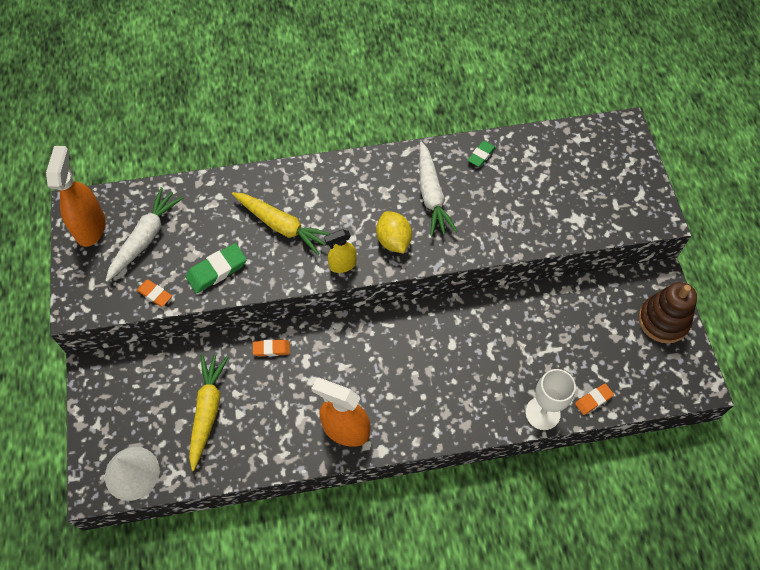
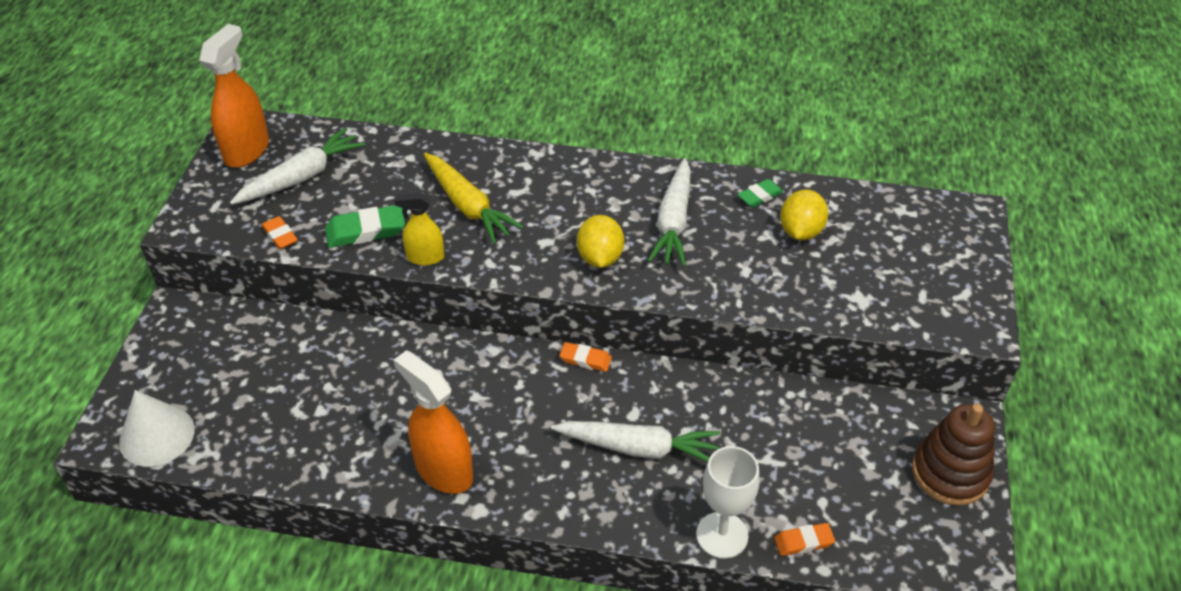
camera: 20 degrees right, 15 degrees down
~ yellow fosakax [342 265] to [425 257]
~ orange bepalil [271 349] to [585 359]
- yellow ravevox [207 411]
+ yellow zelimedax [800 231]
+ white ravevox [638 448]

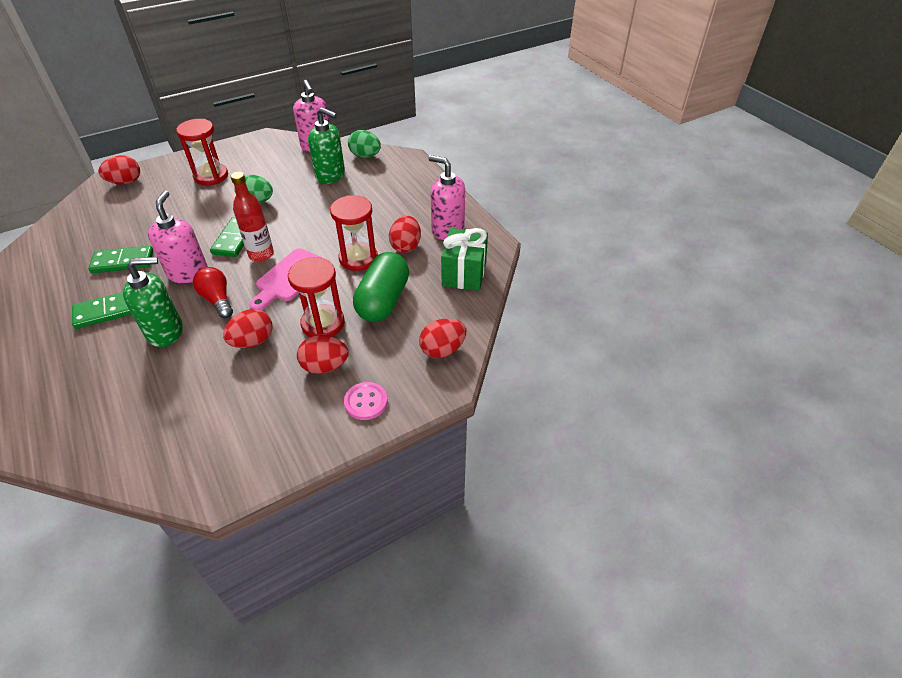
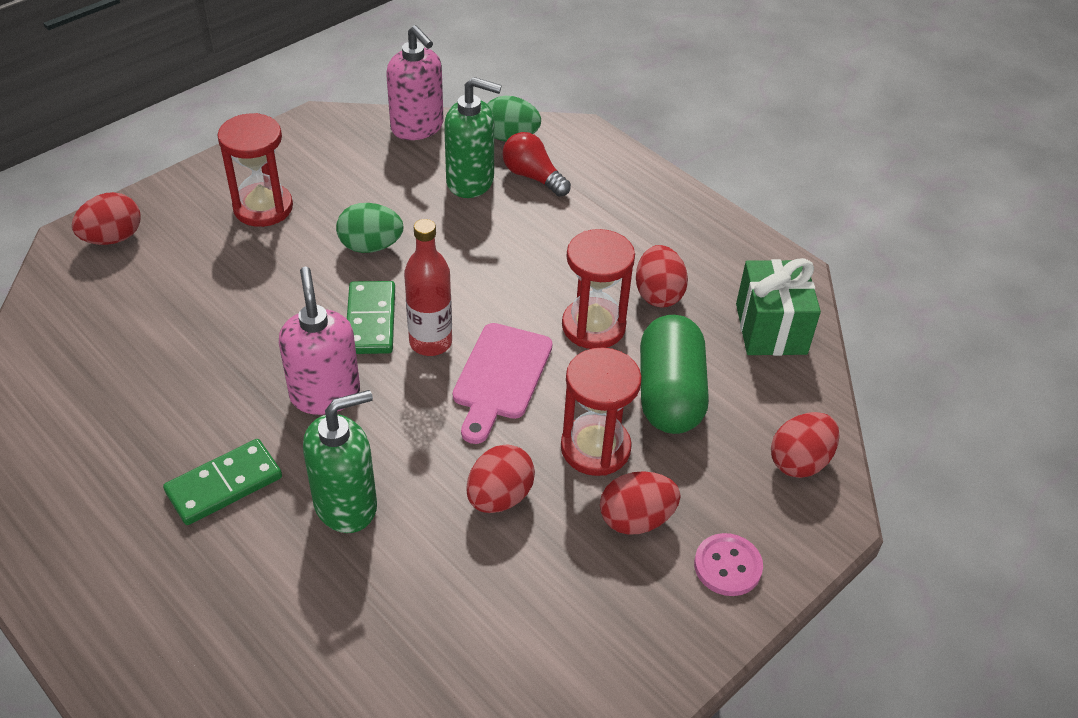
camera: 15 degrees left, 0 degrees up
- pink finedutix [447 230]
- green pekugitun [123 262]
~ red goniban [217 300] to [533 177]

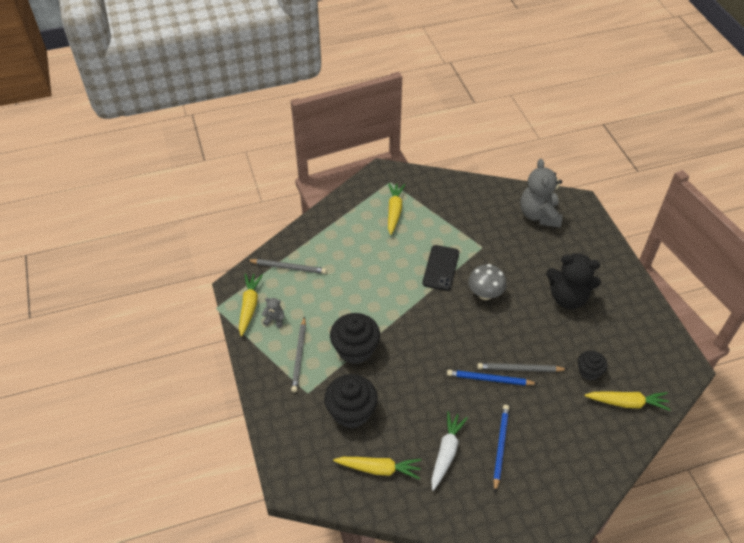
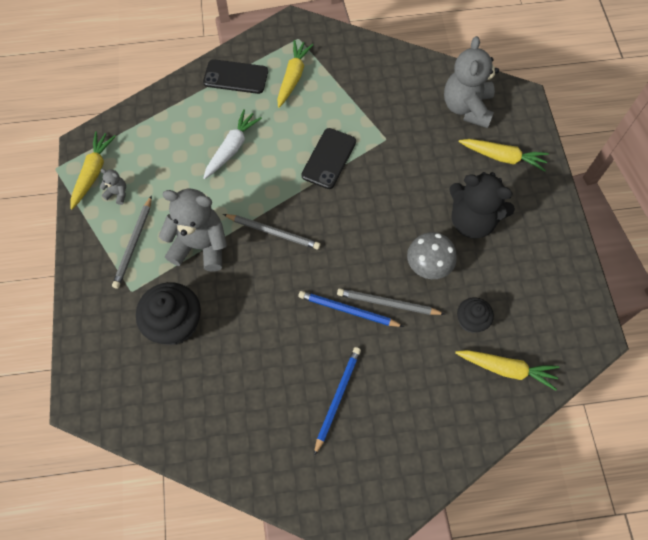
camera: 10 degrees right, 15 degrees up
~ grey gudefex [288 267] to [273 232]
~ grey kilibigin [485 294] to [428 266]
~ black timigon [355 349] to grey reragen [200 246]
~ white ravevox [446 452] to [232 148]
~ yellow ravevox [379 469] to [502 157]
+ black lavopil [236 77]

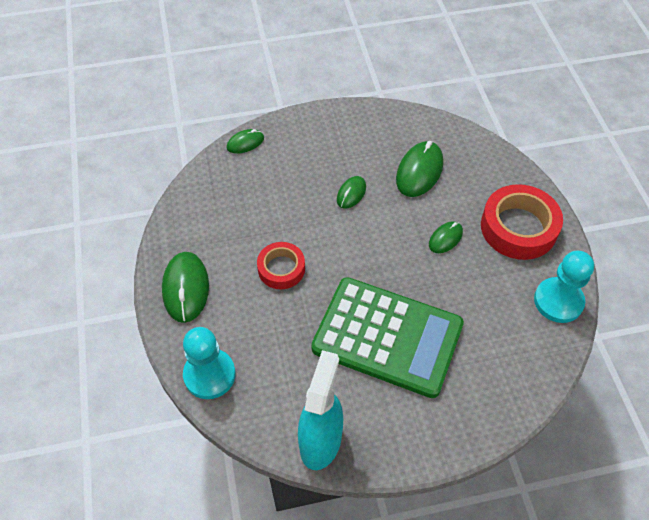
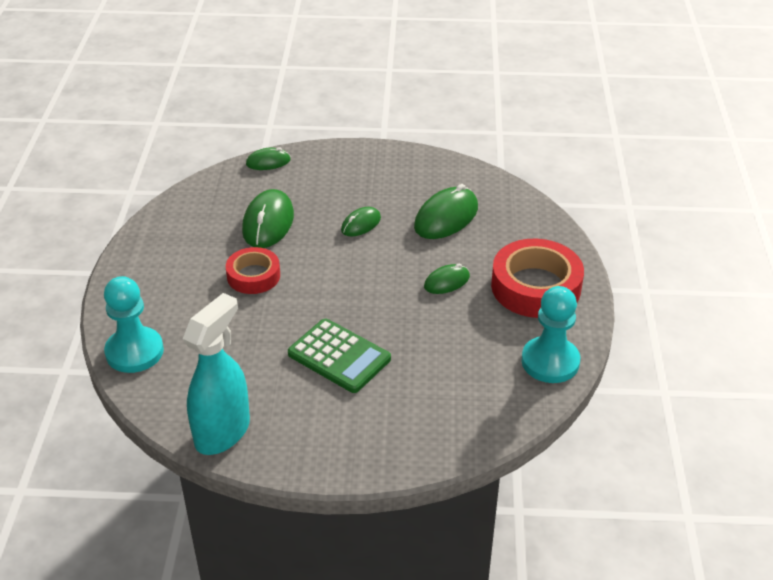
camera: 15 degrees right, 15 degrees down
~ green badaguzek [186 288] to [268 223]
~ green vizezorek [387 337] = [339 356] x0.58

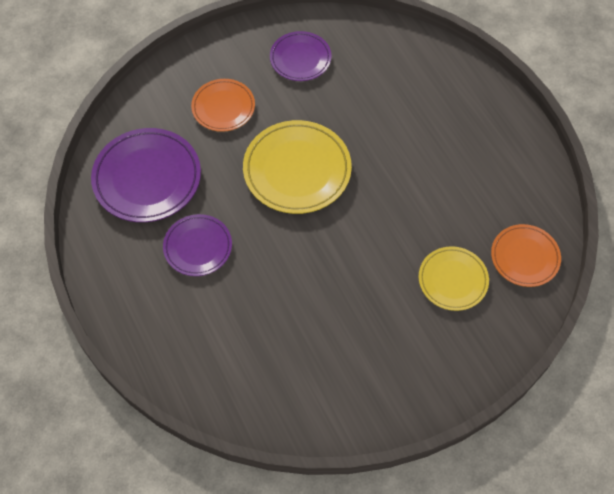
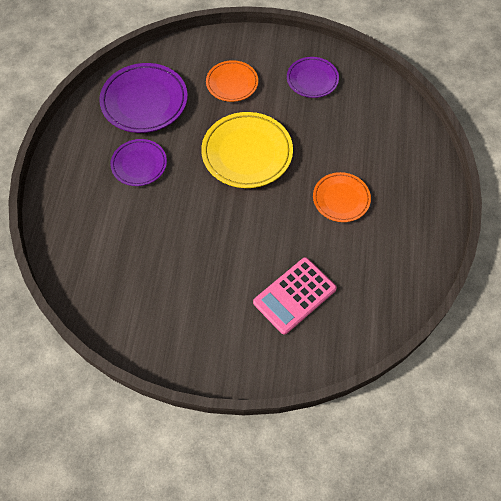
camera: 35 degrees right, 0 degrees up
~ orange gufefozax [524 257] to [341 199]
~ yellow gufefozax [452 280] to pink vizezorek [294 295]

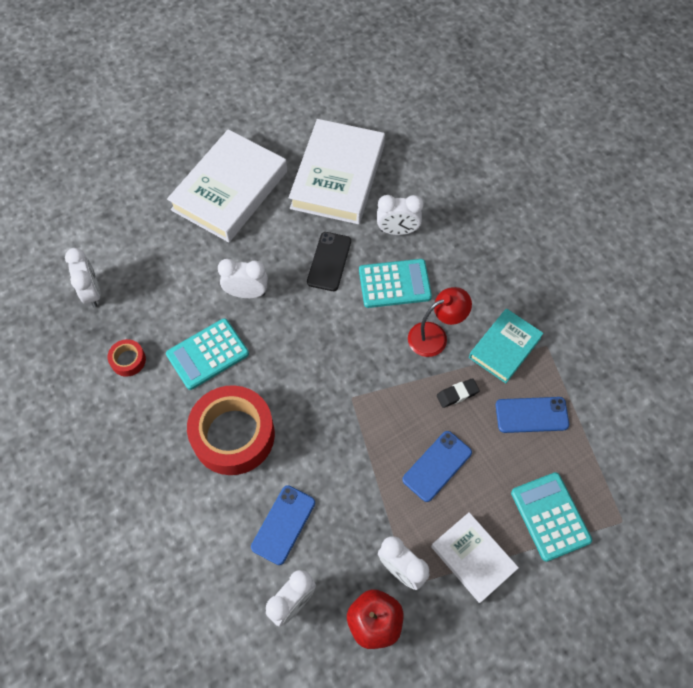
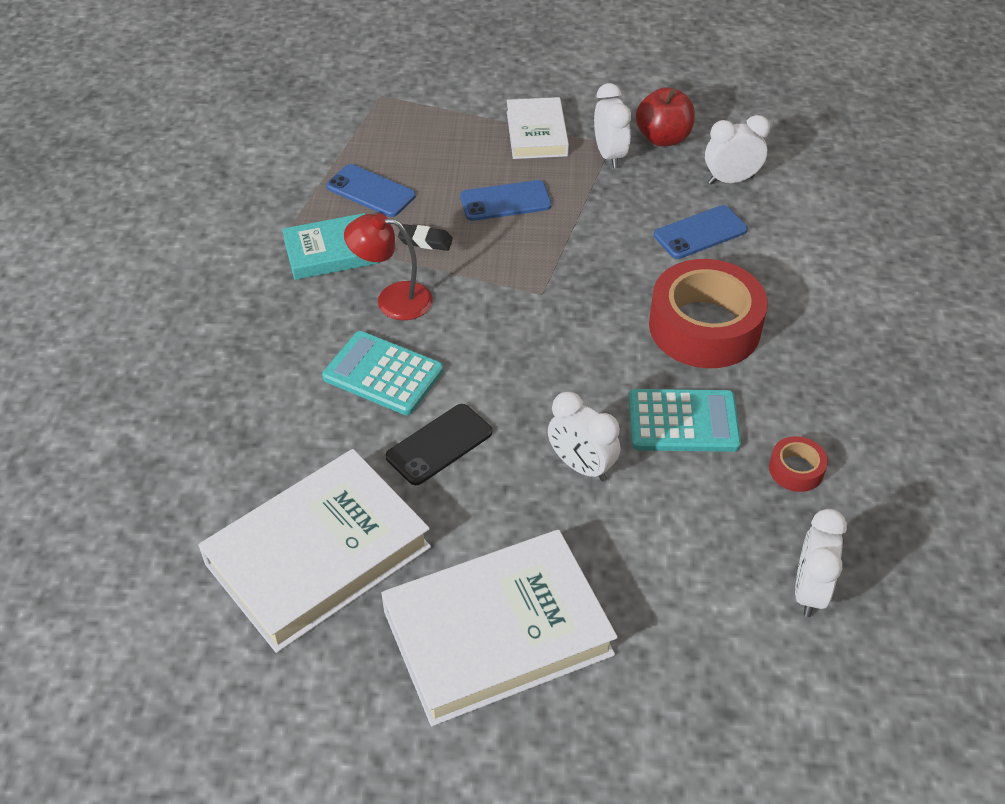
camera: 145 degrees left, 15 degrees down
- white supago [397 231]
- turquoise vizezorek [550 516]

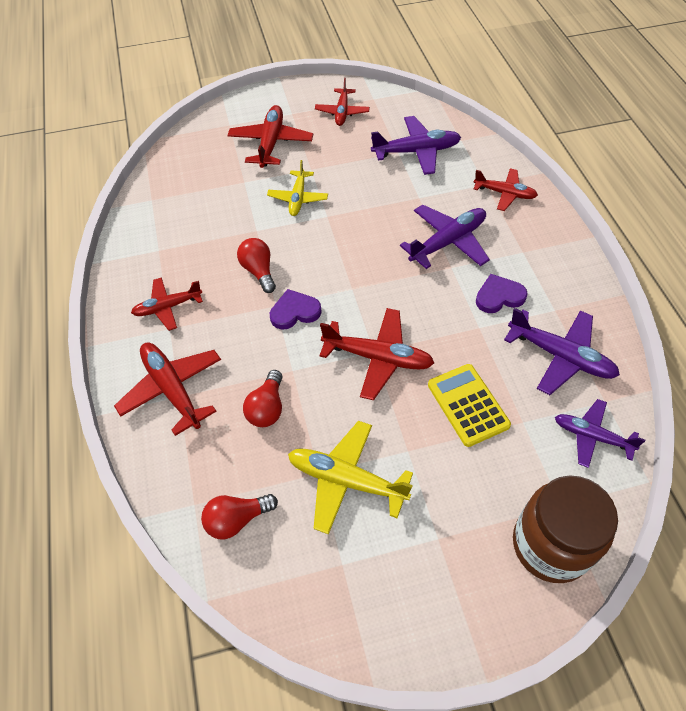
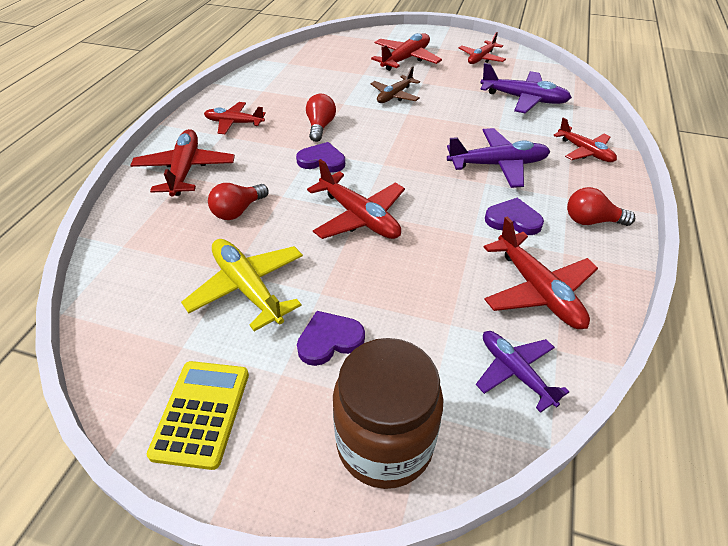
camera: 30 degrees right, 10 degrees down
~ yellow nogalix [298 198] to brown nogalix [394 96]
~ purple nogalix [561 356] to red nogalix [538 291]
~ yellow vizezorek [468 405] to [201 413]
~ red goniban [237 519] to [591 221]
+ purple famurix [329 340]

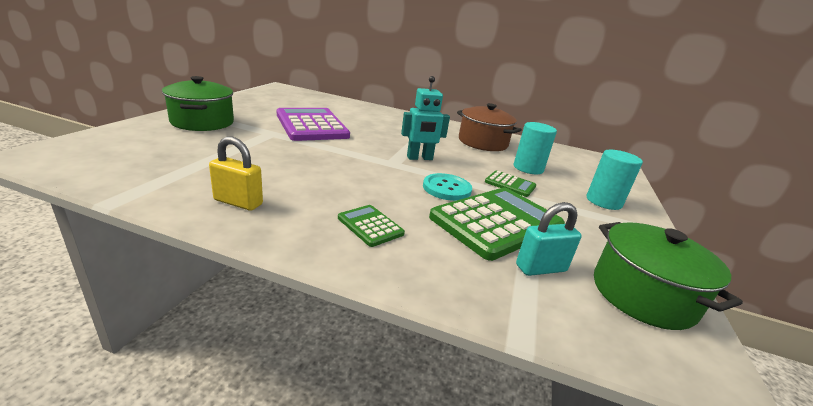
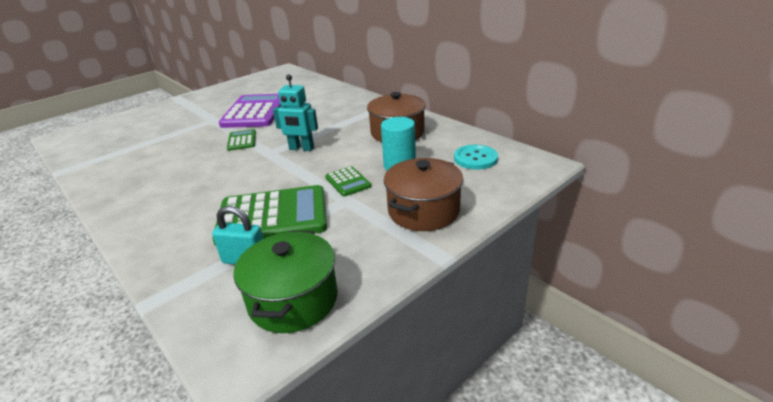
camera: 35 degrees right, 5 degrees up
- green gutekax [202 122]
- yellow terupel [238 202]
~ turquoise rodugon [603 201] to brown gutekax [423 211]
~ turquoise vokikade [446 188] to [475 158]
~ green vizezorek [370 226] to [242 140]

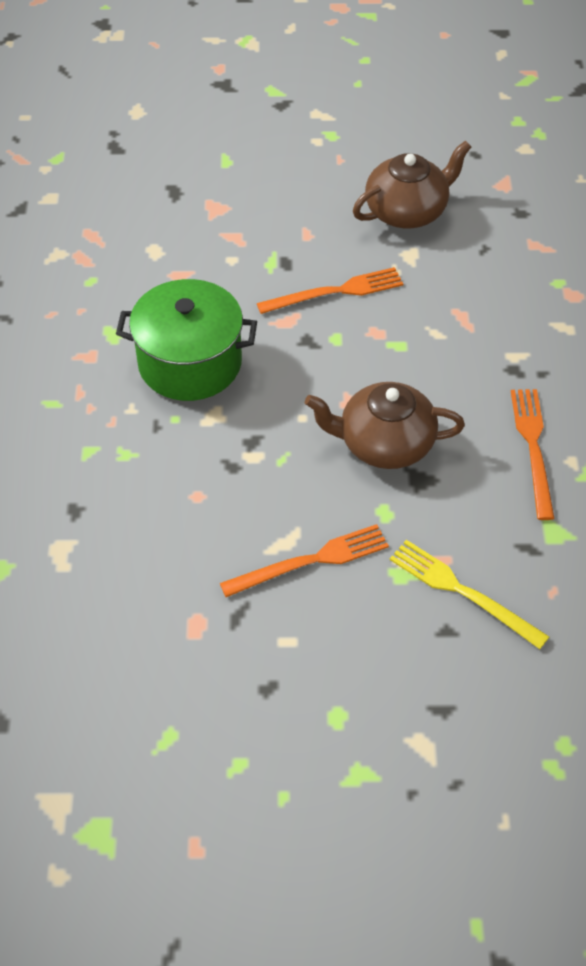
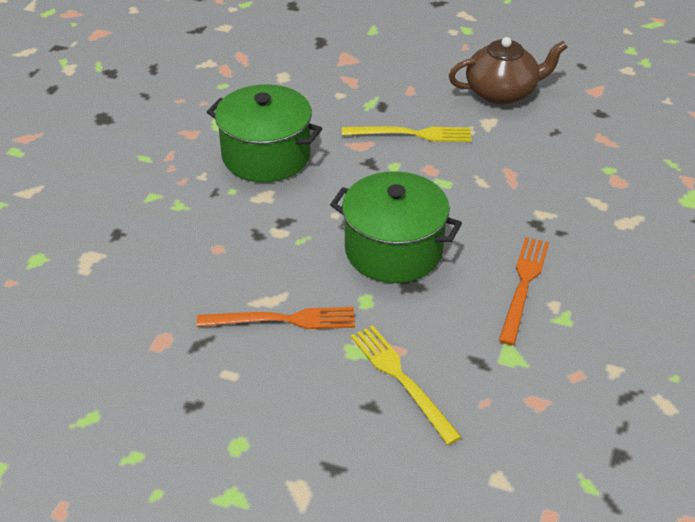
camera: 20 degrees right, 10 degrees down
~ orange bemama [335 292] to yellow bemama [411 134]
~ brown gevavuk [384 444] to green gutekax [393 250]

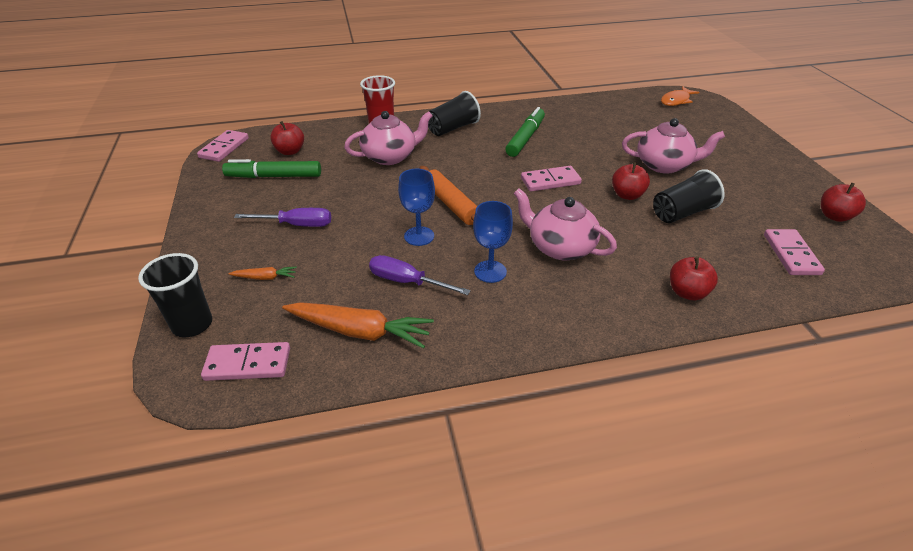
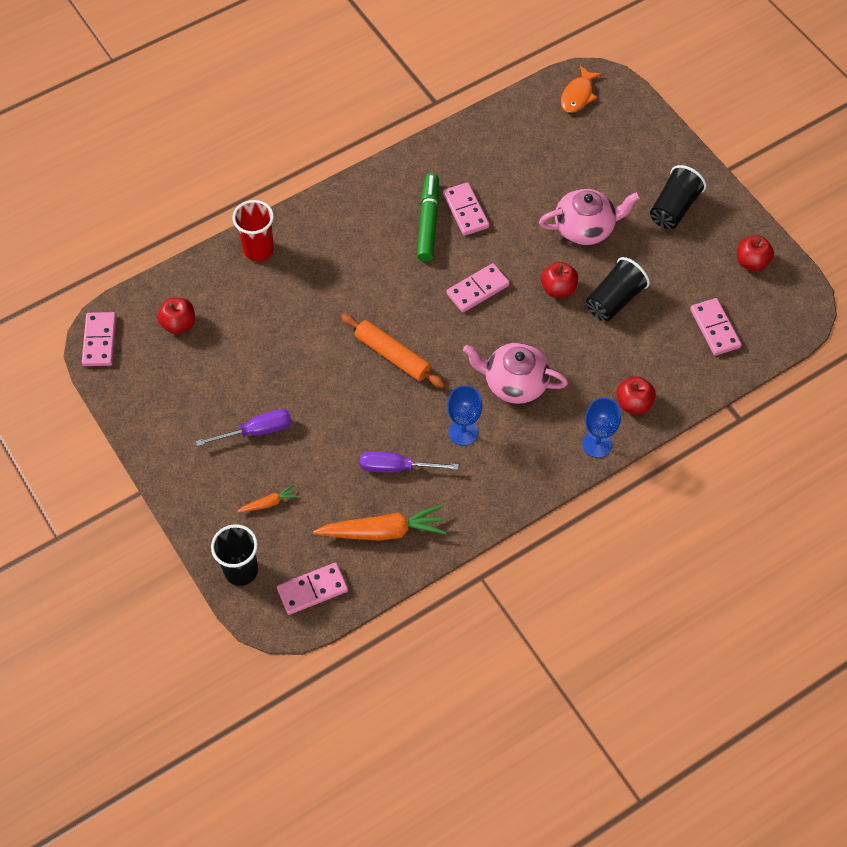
camera: 20 degrees left, 20 degrees up
~ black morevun [453 128] to [674 208]
- pink gevavuk [390 156]
- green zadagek [274 176]
~ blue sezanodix [419 236] to [597 444]
+ pink pekugitun [466 211]

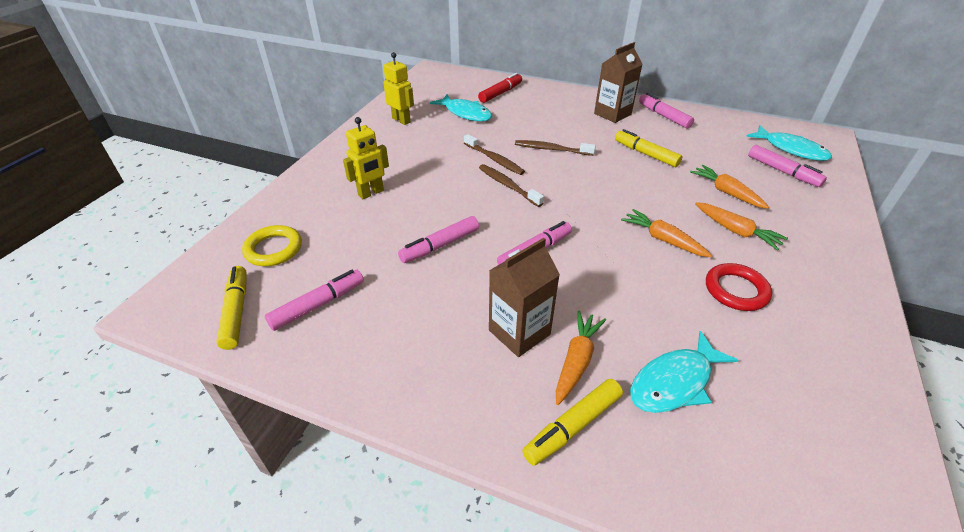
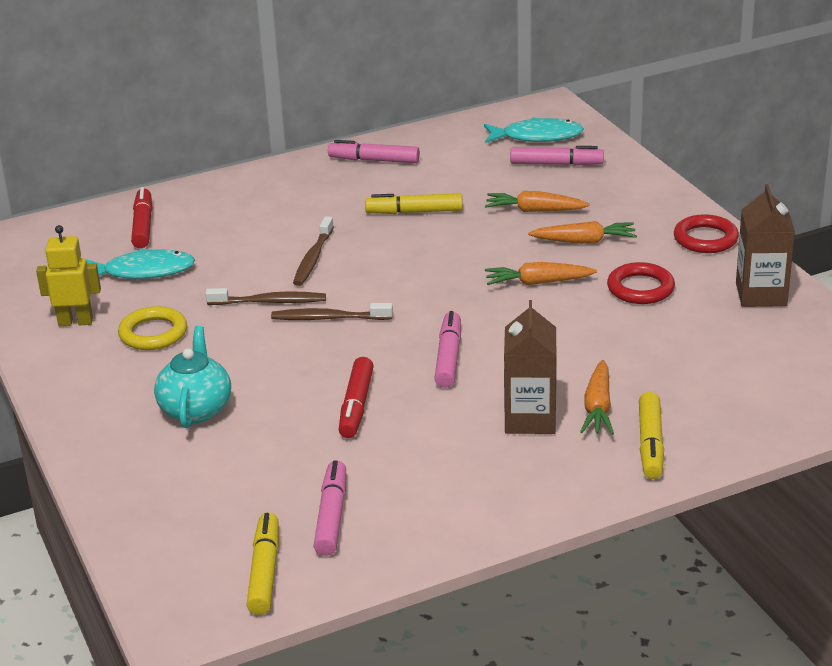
camera: 45 degrees left, 10 degrees down
~ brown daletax [612 114] to [761 294]
~ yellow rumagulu [371 193] to turquoise gevavuk [196 409]
~ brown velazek [551 149] = [313 258] 45 degrees counterclockwise
~ pink zadagek [440 245] to red zadagek [356 406]
~ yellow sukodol [273 249] to [153 333]
~ yellow zadagek [236 311] = [264 571] 60 degrees clockwise
~ orange ravevox [576 361] = [598 407] 150 degrees counterclockwise
- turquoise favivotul [674 382]
+ red sukodol [705 239]

